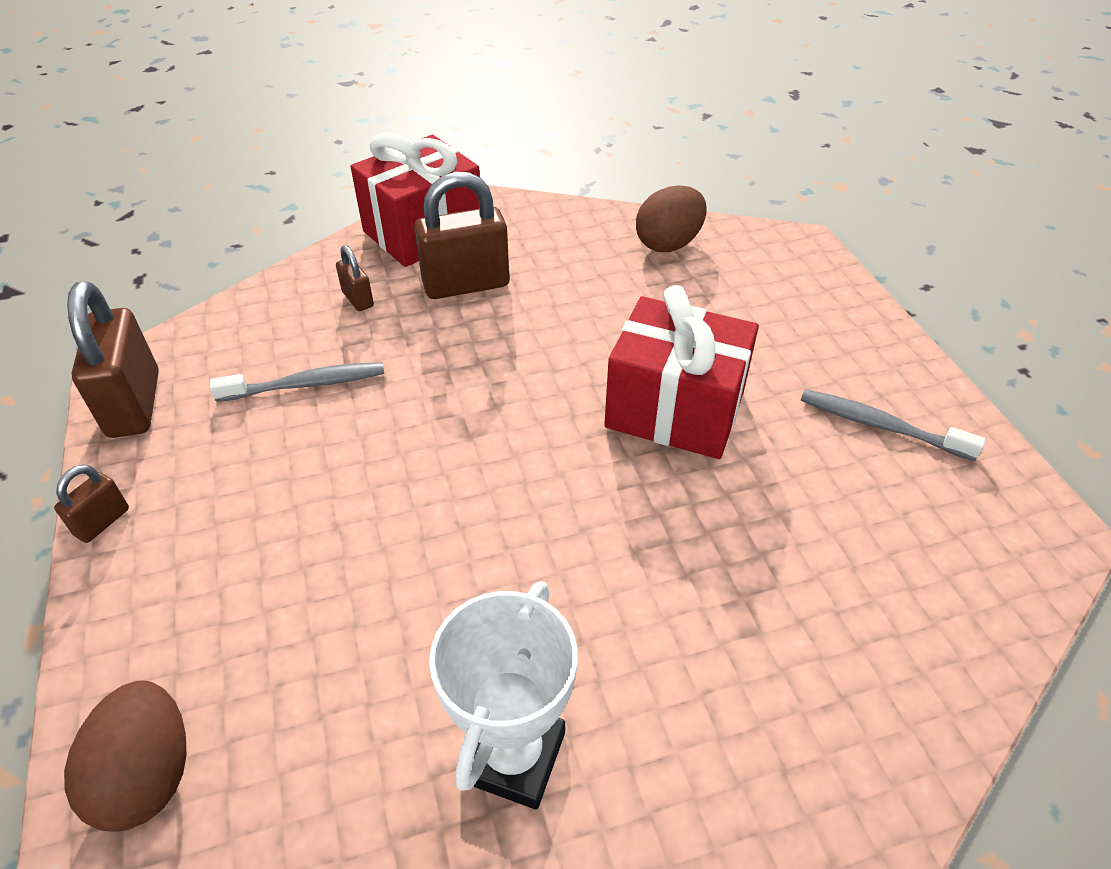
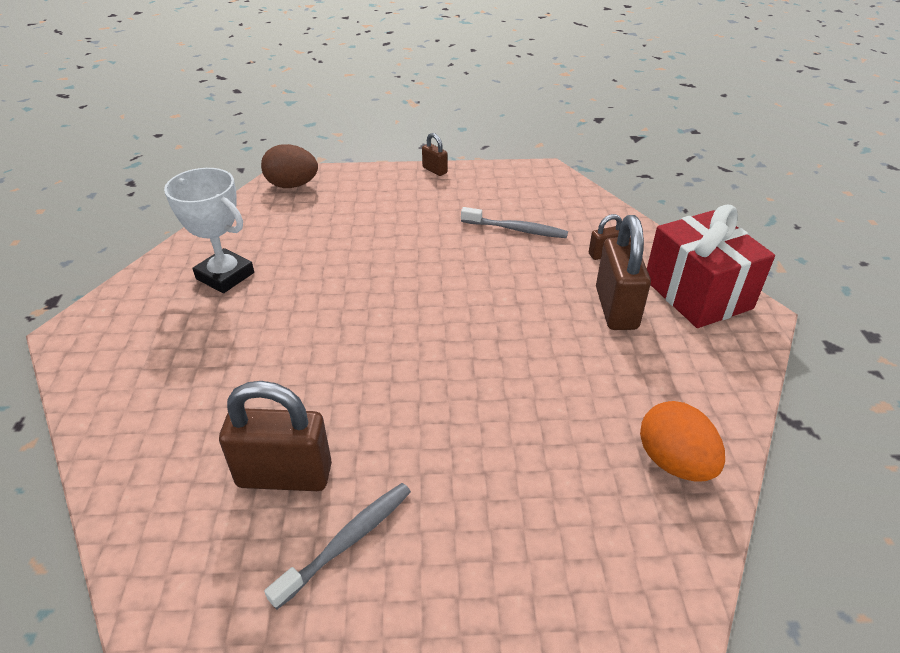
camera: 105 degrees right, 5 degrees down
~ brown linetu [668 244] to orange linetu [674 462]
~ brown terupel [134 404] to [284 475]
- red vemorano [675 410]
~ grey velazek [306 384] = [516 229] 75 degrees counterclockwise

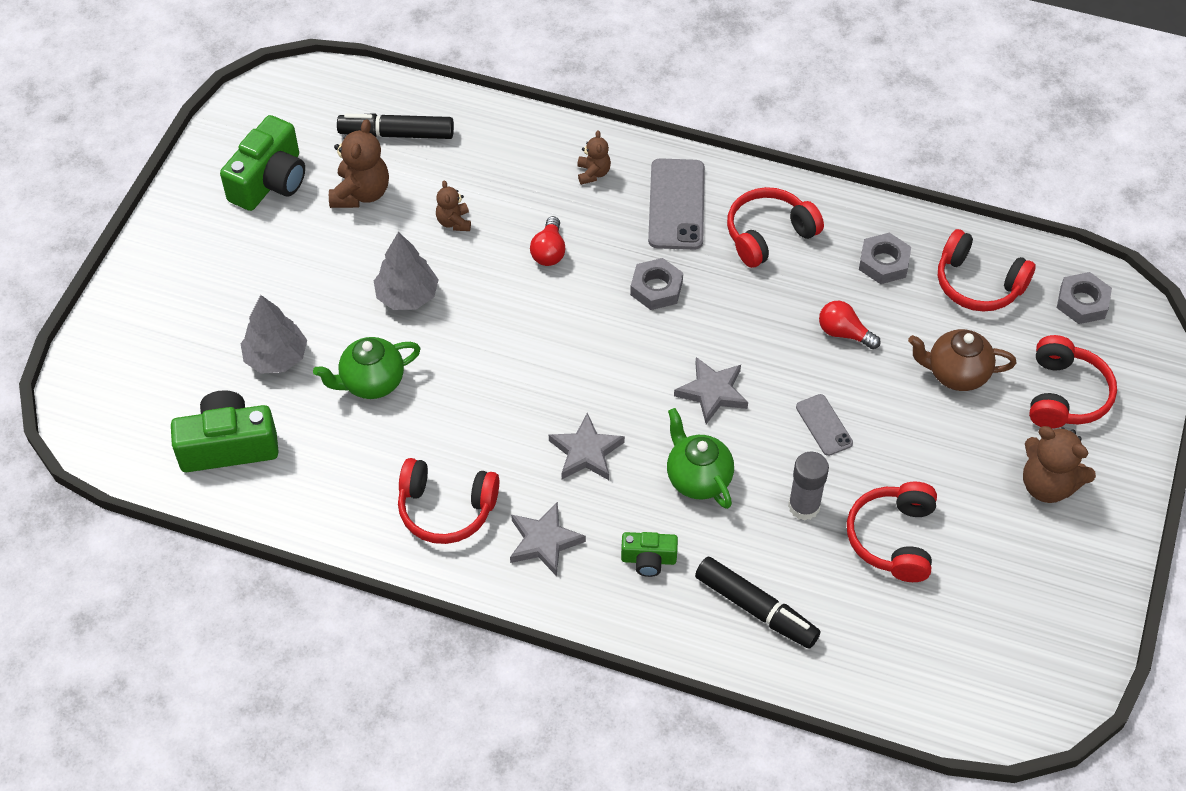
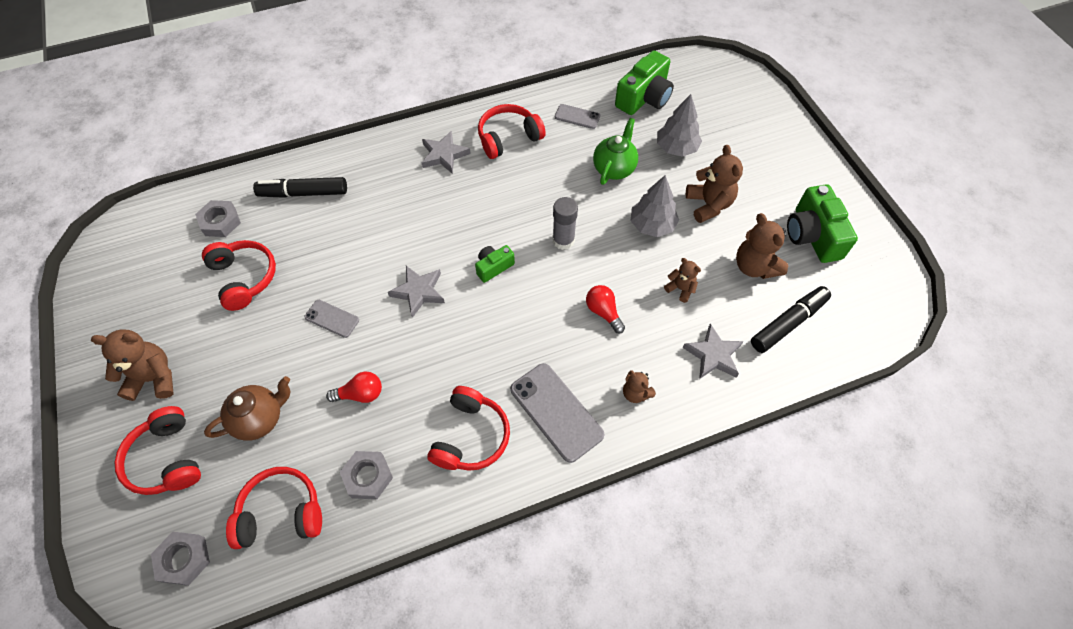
camera: 140 degrees right, 5 degrees up
~ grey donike [656 288] to [220 222]
- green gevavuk [698 478]
~ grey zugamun [586 452] to [713 355]
~ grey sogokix [804 506] to [563 240]
~ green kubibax [648 559] to [493 267]
+ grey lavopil [577 117]
+ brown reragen [708 205]

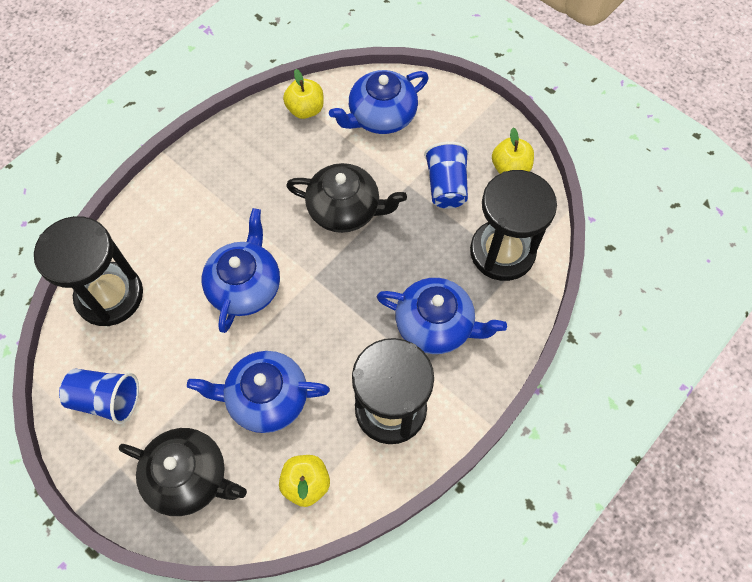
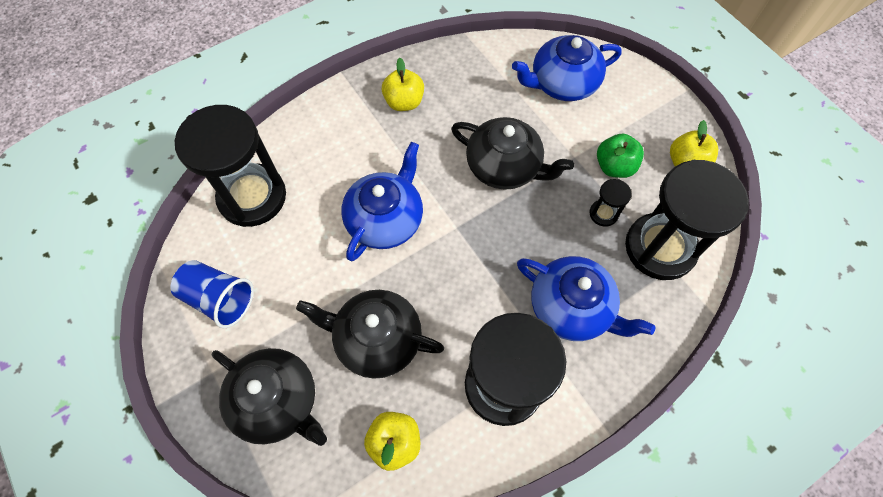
camera: 15 degrees right, 0 degrees up
~ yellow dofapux [305 109] to [404 102]
~ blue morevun [446 186] to green dofapux [614 166]
~ blue gevavuk [266 398] to black gevavuk [377 339]
+ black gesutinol [603 214]

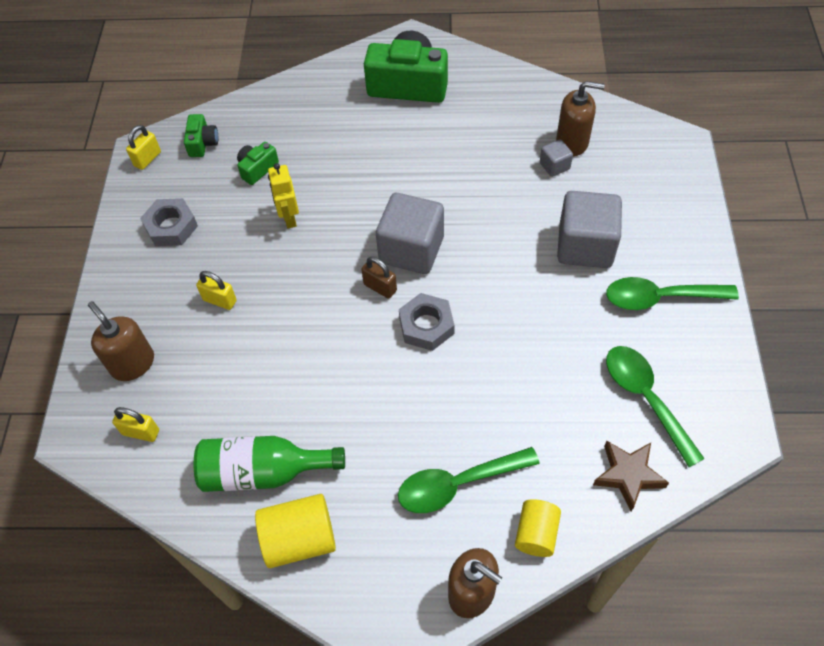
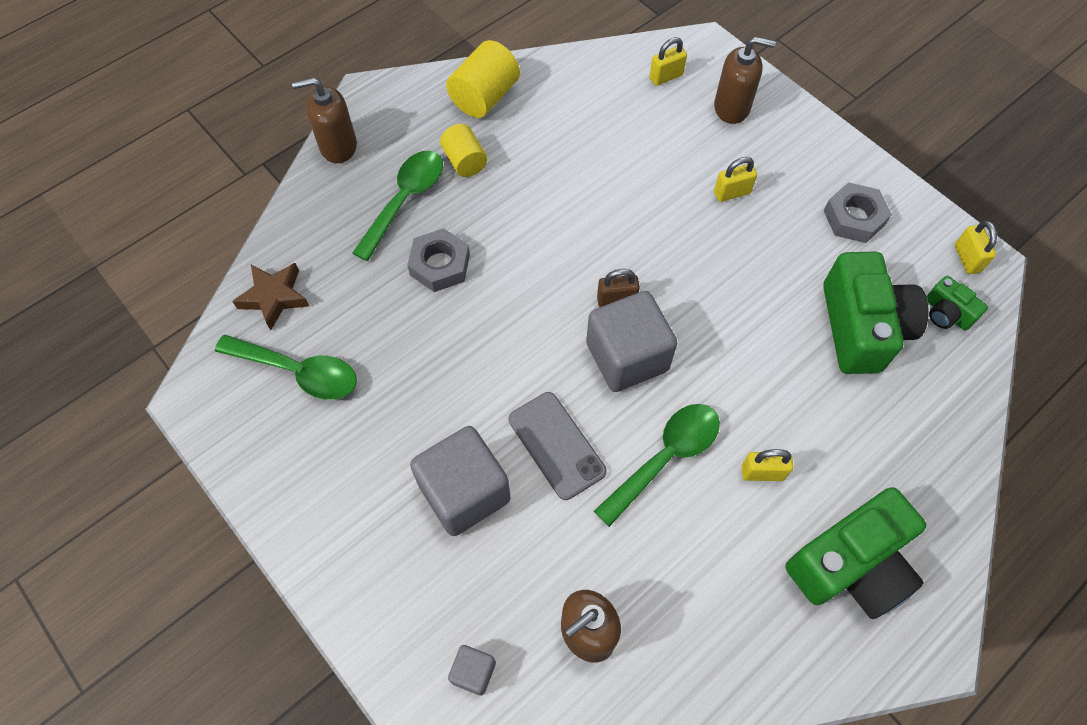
camera: 135 degrees right, 5 degrees up
~ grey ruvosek [554 166] to [473 672]
~ green kubibax [257 169] = [861 327] x2.09
- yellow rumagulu [289 218]
~ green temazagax [659 298] to [665 457]
~ grey donike [426 326] to [440 265]
- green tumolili [263 472]
~ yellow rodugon [536 534] to [465 161]
+ grey lavopil [556 445]
+ yellow terupel [762 472]

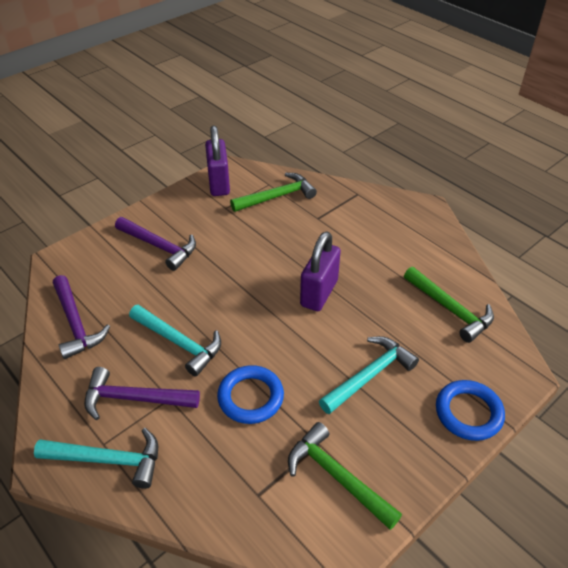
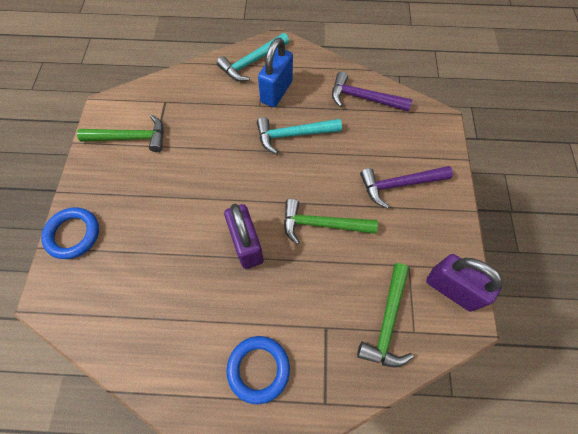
camera: 135 degrees right, 20 degrees up
~ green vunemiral [450 309] to [322 224]
- turquoise vunemiral [369 375]
~ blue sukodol [250 397] to [258 369]
~ purple vunemiral [134 398] to blue terupel [276 92]

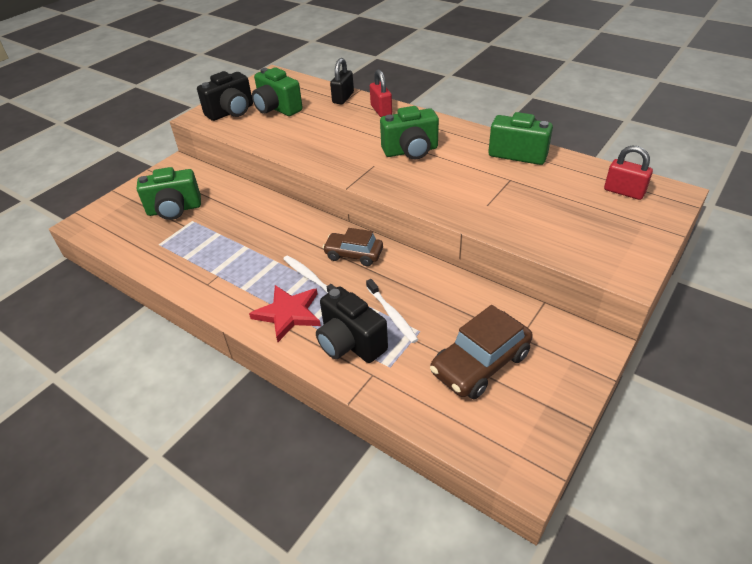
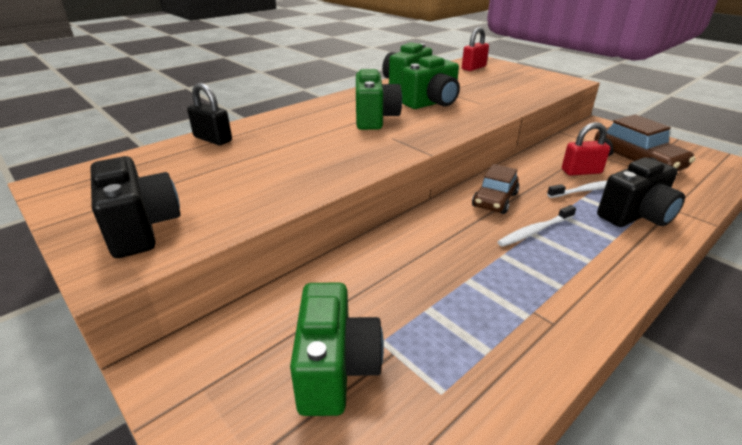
camera: 80 degrees left, 10 degrees down
~ green kubibax [277 109] to [432 103]
~ red terupel [381 110] to [581 171]
- red zugamun [288 314]

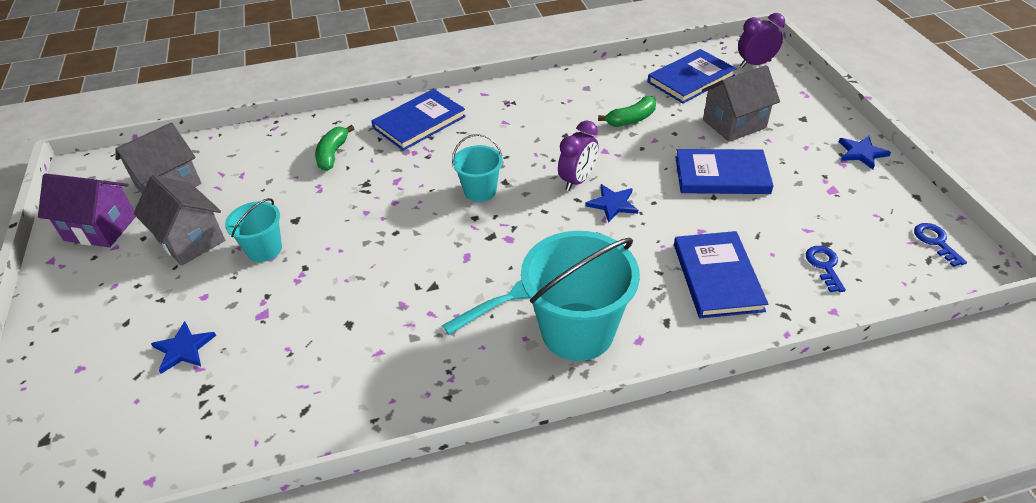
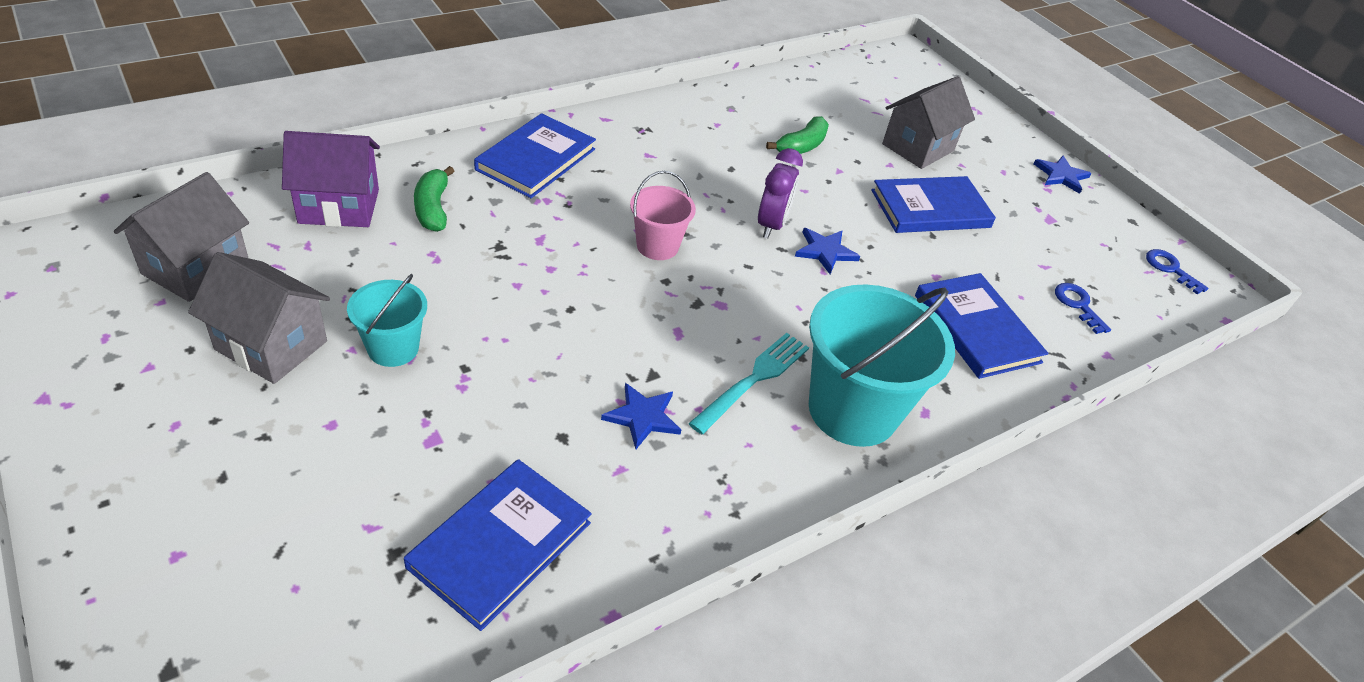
camera: 25 degrees left, 0 degrees up
- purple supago [755 64]
~ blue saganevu [691 79] to [500 544]
~ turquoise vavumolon [480 191] to pink vavumolon [657 246]
~ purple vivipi [101 228] to [339 206]
~ blue zugamun [183 349] to [643 417]

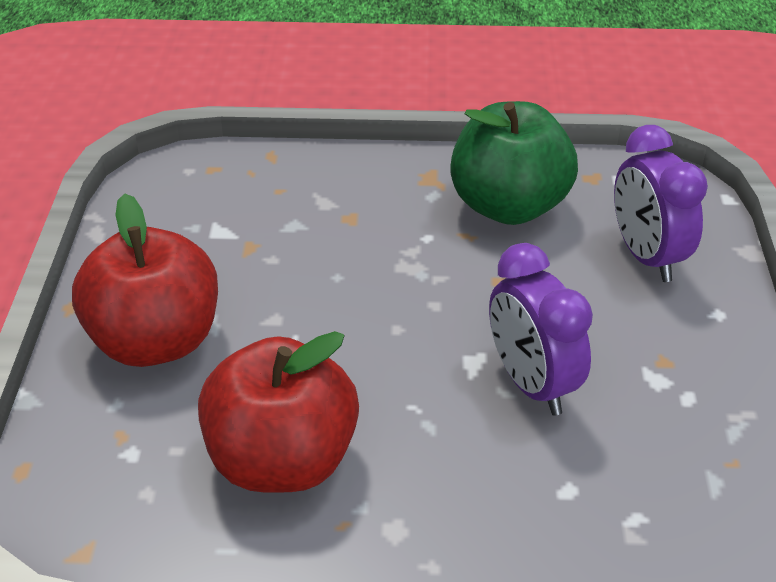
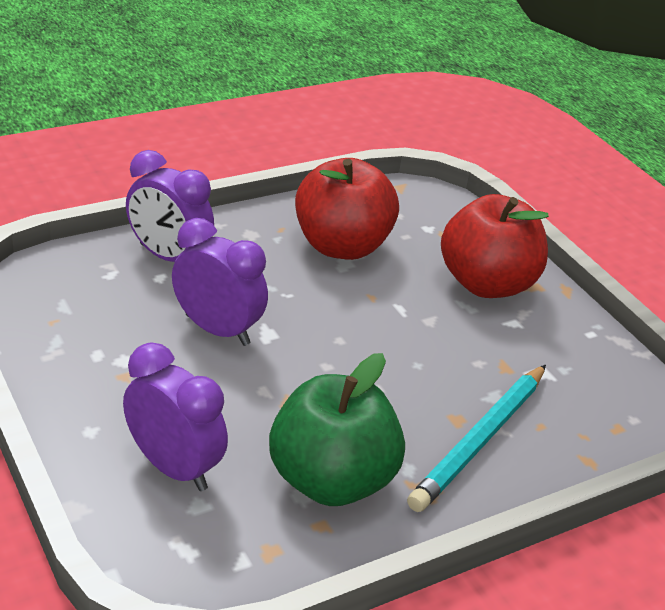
camera: 145 degrees right, 5 degrees down
+ purple supago [169 257]
+ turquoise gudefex [480 440]

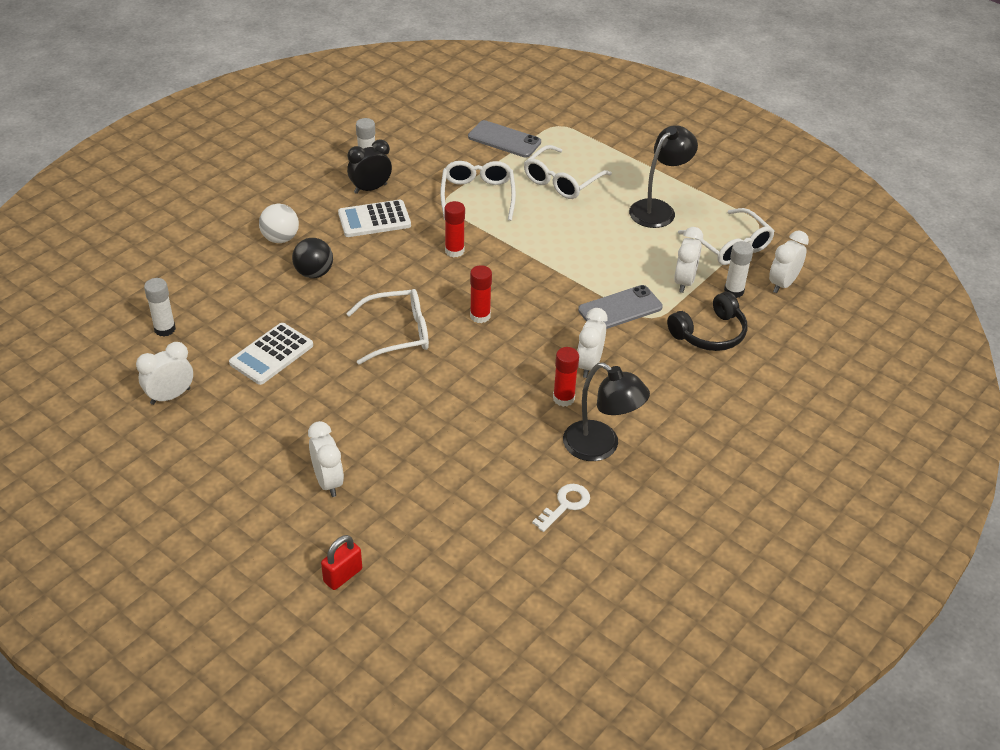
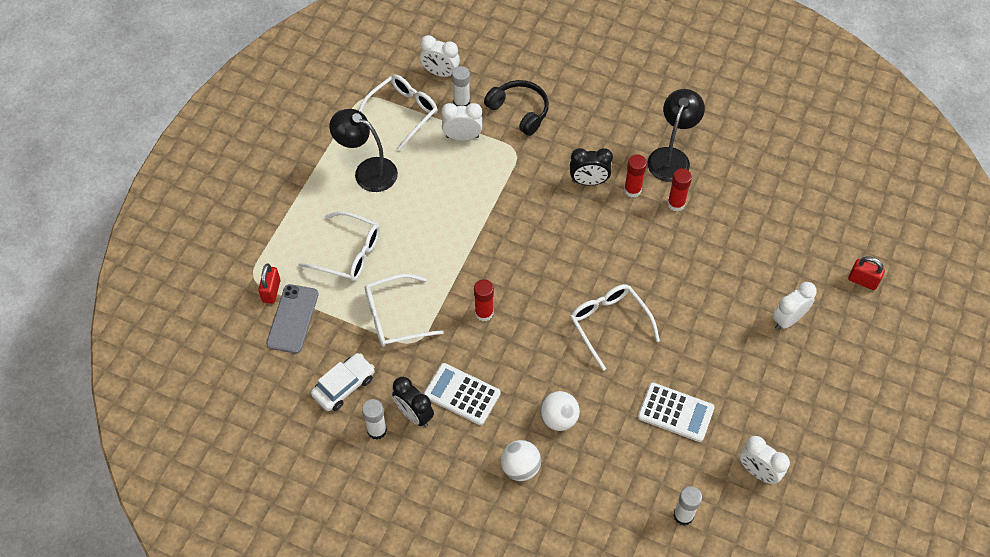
camera: 105 degrees left, 15 degrees up
~ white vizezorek [374 219] = [462 394] 150 degrees clockwise
~ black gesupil [314 273] to white gesupil [558 418]
~ red sogokix [480 316] to [676 204]
- grey lavopil [620 309]
~ white supago [589 365] to black supago [589 181]
- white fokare [565 505]
+ red terupel [271 291]
+ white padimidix [344 386]

